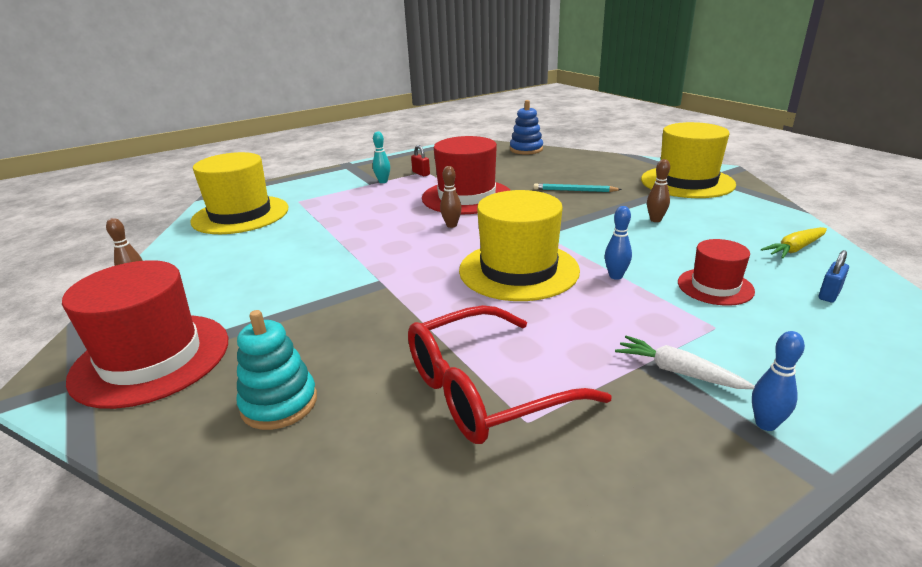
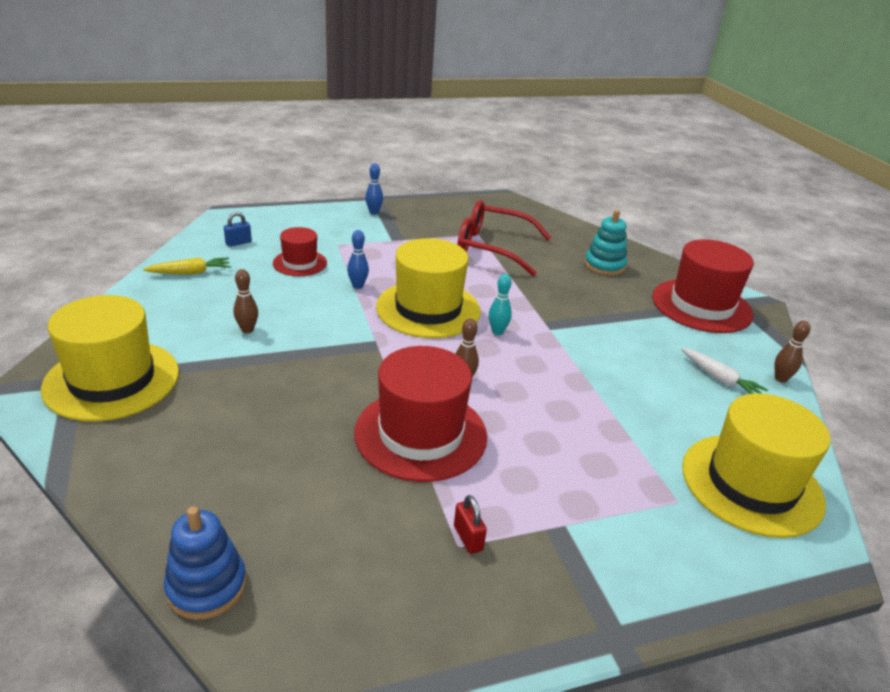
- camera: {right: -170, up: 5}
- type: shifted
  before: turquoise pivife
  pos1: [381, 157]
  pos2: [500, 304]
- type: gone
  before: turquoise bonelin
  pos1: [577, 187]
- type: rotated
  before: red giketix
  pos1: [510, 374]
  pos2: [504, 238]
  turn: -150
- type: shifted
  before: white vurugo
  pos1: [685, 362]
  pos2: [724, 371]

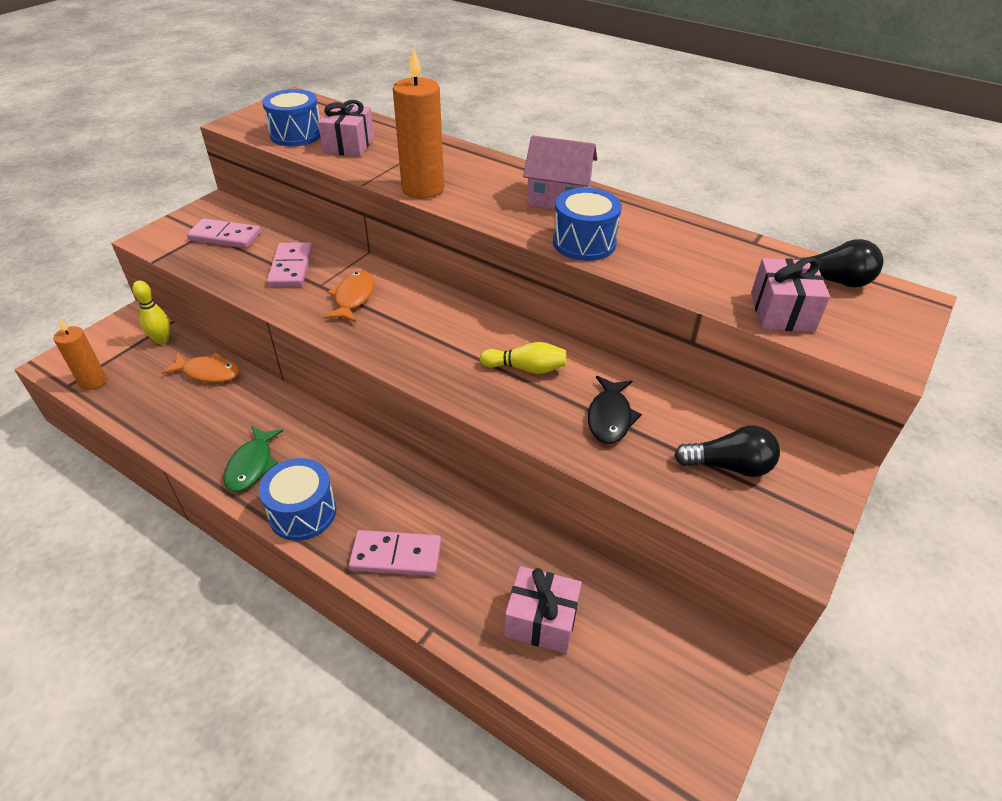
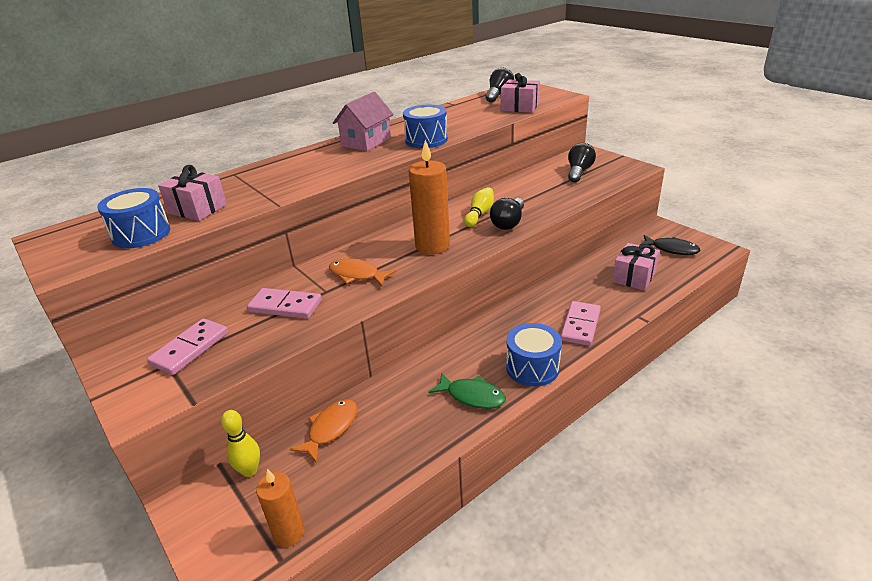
- camera: {right: -70, up: -10}
- type: shifted
  before: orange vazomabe
  pos1: [418, 123]
  pos2: [429, 197]
- type: shifted
  before: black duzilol
  pos1: [615, 410]
  pos2: [670, 245]
- type: new
  after: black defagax
  pos2: [507, 214]

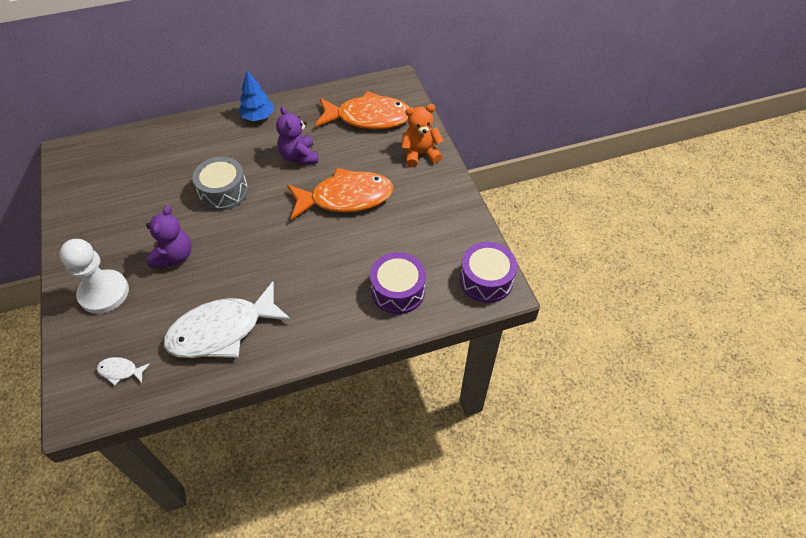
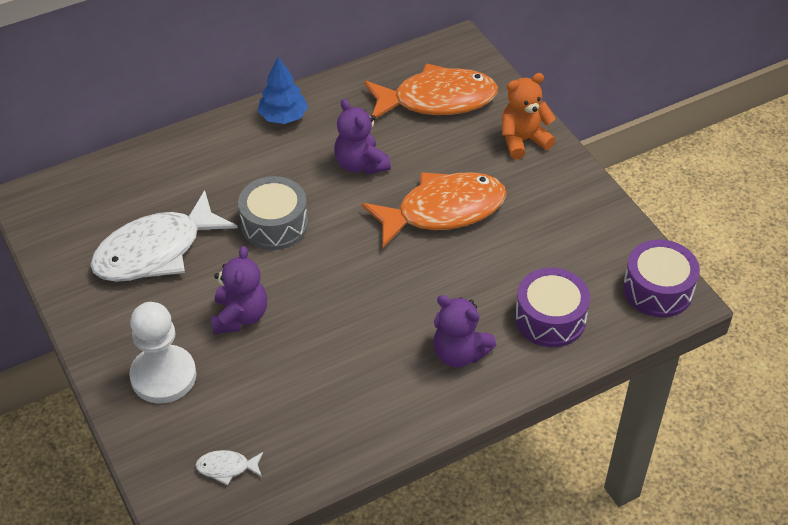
- camera: {right: -10, up: -5}
- type: shifted
  before: white duzilol
  pos1: [228, 319]
  pos2: [163, 236]
- type: new
  after: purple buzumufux
  pos2: [464, 331]

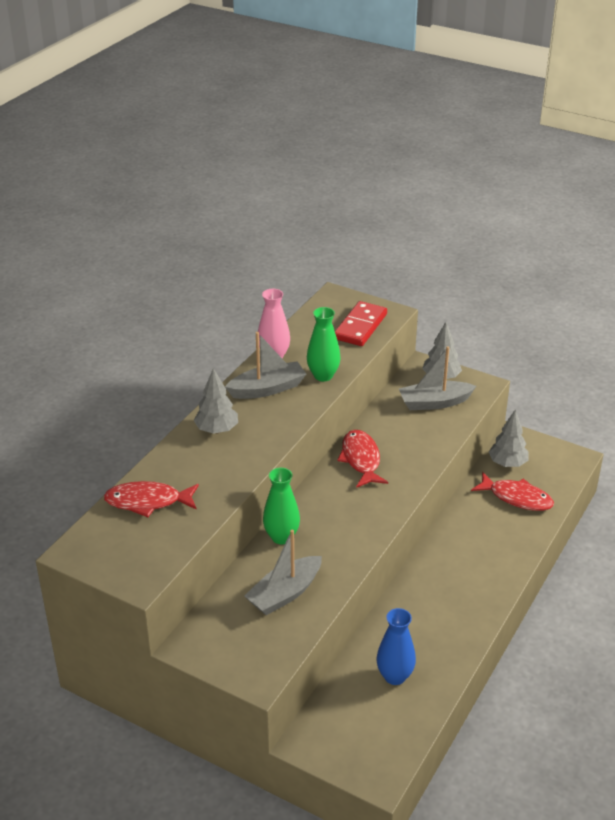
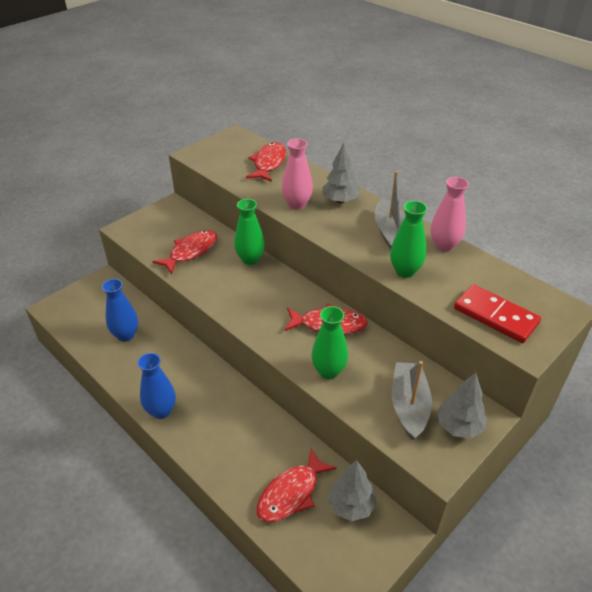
- camera: {right: 105, up: 5}
- type: swapped
  before: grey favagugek
  after: red duzilol
  pos1: [283, 572]
  pos2: [184, 252]
- type: new
  after: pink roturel
  pos2: [297, 174]
- type: new
  after: green roturel
  pos2: [330, 342]
- type: new
  after: blue roturel
  pos2: [156, 386]

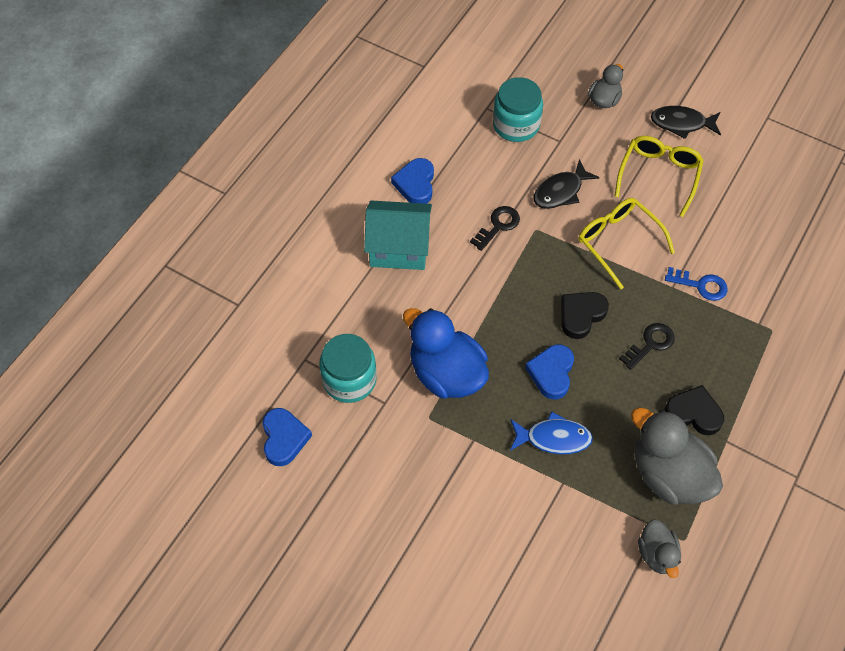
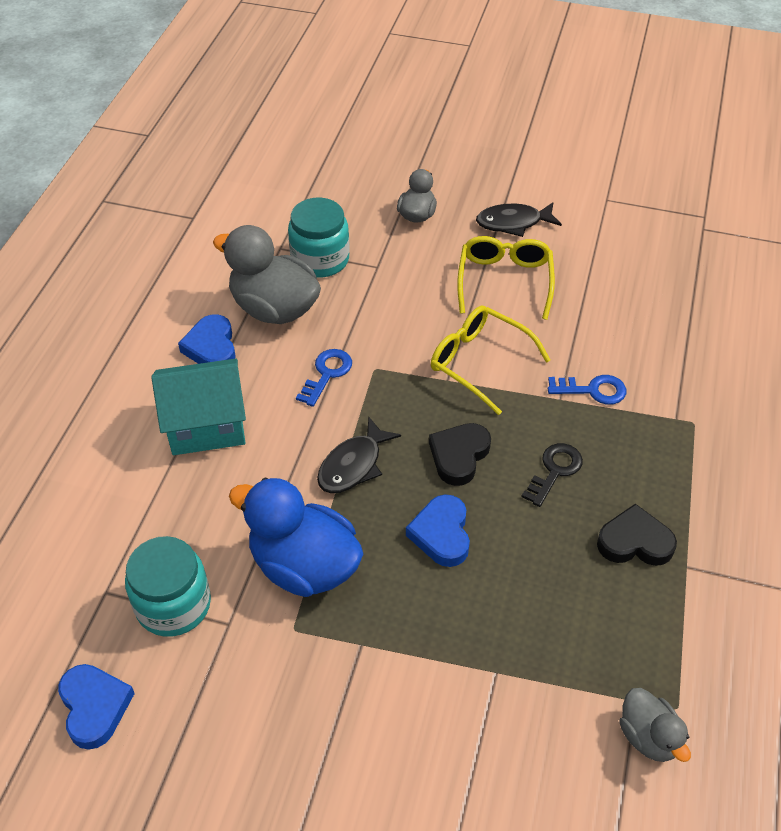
- camera: {right: -15, up: -10}
- type: shifted
  before: black duzilol
  pos1: [567, 184]
  pos2: [359, 454]
- type: repainted
  before: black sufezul
  after: blue sufezul
  pos1: [495, 228]
  pos2: [324, 378]
- type: shifted
  before: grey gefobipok
  pos1: [677, 456]
  pos2: [267, 274]
- type: gone
  before: blue duzilol
  pos1: [551, 432]

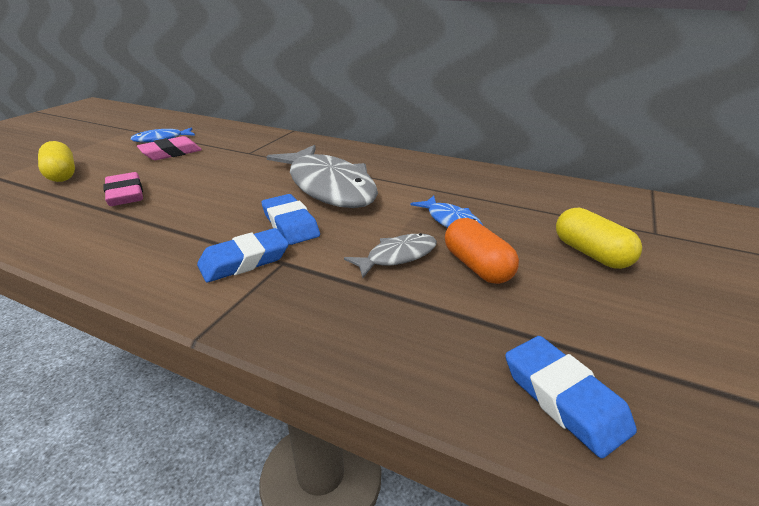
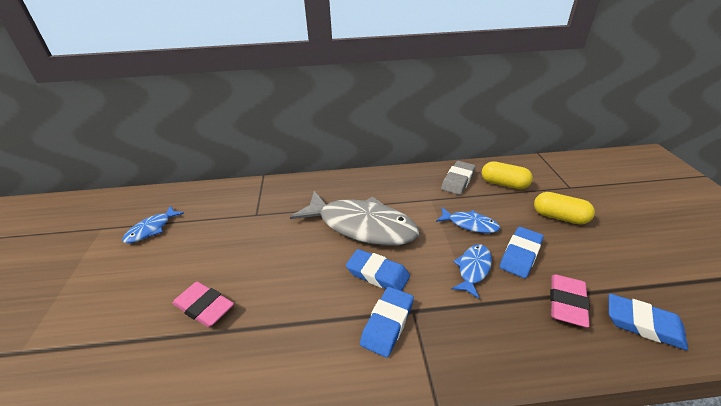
- camera: {right: -30, up: 5}
- type: shifted
  before: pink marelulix
  pos1: [169, 148]
  pos2: [570, 301]
- type: shifted
  before: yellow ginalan
  pos1: [56, 161]
  pos2: [507, 175]
- type: swapped
  before: orange ginalan
  after: blue marelulix
  pos1: [482, 251]
  pos2: [522, 252]
- type: repainted
  before: grey duzilol
  after: blue duzilol
  pos1: [390, 255]
  pos2: [472, 271]
- type: new
  after: grey marelulix
  pos2: [458, 178]

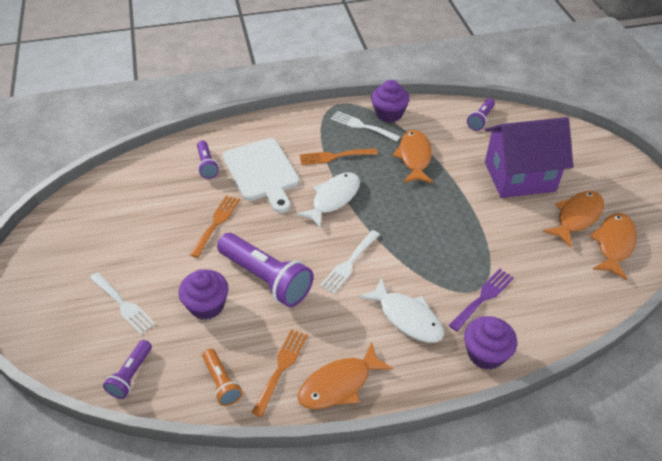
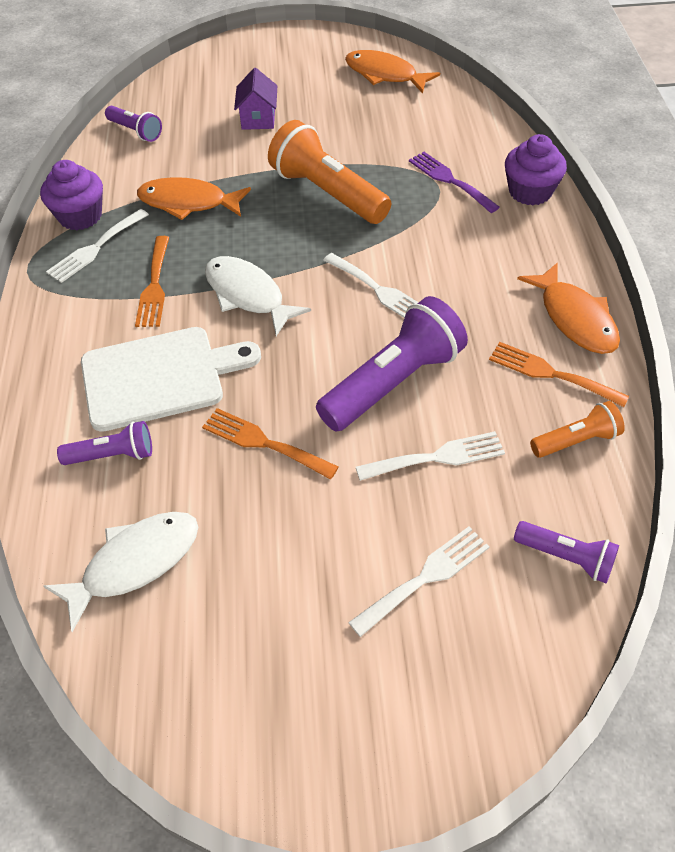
- camera: {right: -80, up: 5}
- type: scaled
  before: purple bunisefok
  pos1: [529, 157]
  pos2: [255, 99]
  scale: 0.47
- type: gone
  before: orange duzilol
  pos1: [573, 219]
- type: swapped
  before: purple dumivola
  after: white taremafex
  pos1: [203, 294]
  pos2: [430, 456]
- type: shifted
  before: white duzilol
  pos1: [401, 310]
  pos2: [121, 572]
- type: new
  after: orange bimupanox
  pos2: [329, 172]

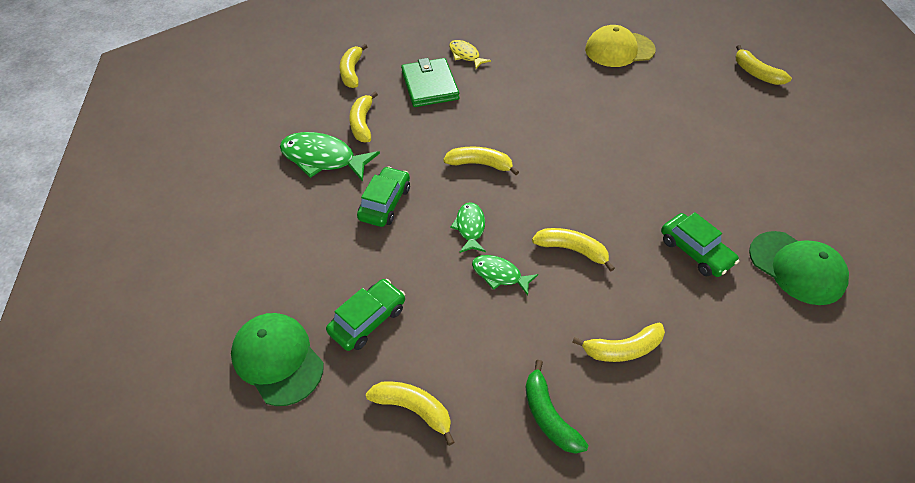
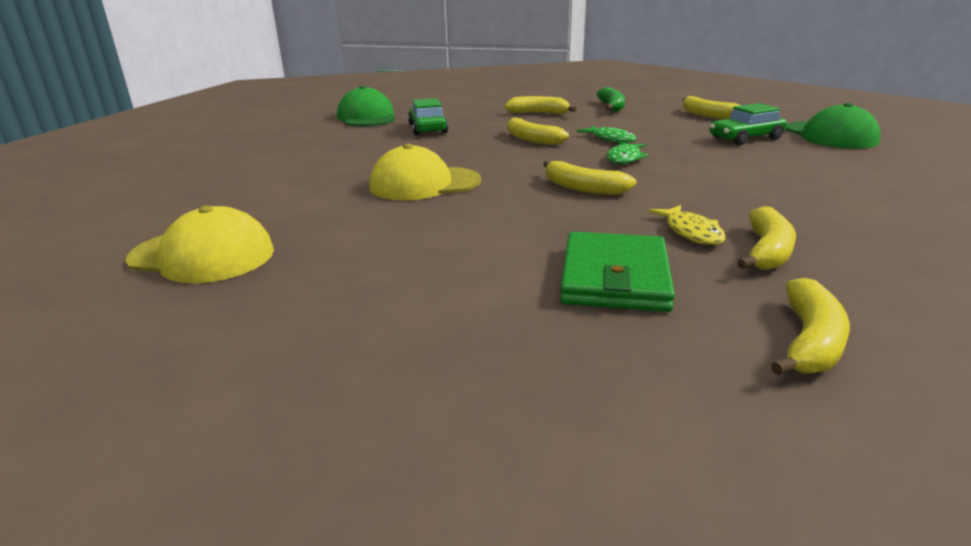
- camera: {right: -155, up: -25}
- type: shifted
  before: yellow duzilol
  pos1: [470, 54]
  pos2: [687, 225]
- type: gone
  before: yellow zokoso
  pos1: [763, 65]
- type: gone
  before: green duzilol
  pos1: [330, 157]
- type: gone
  before: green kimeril
  pos1: [383, 196]
- type: new
  after: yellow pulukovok
  pos2: [425, 172]

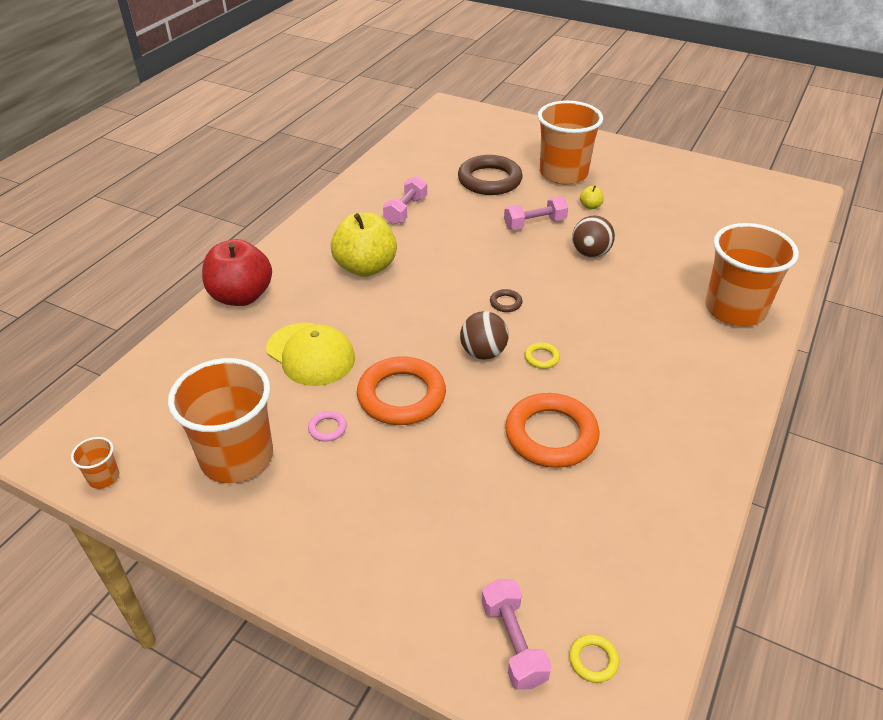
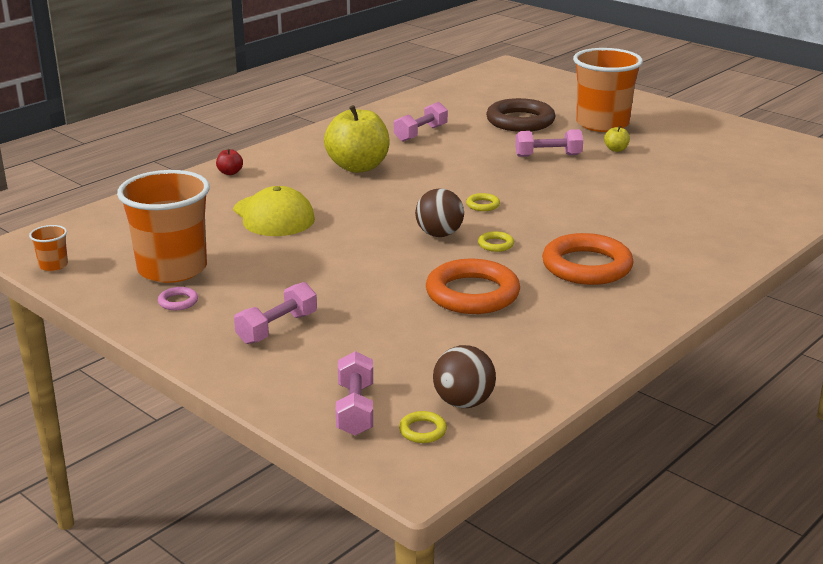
- camera: {right: 15, up: -15}
- type: shifted
  before: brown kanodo
  pos1: [593, 236]
  pos2: [464, 376]
- type: gone
  before: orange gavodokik
  pos1: [752, 274]
- type: scaled
  before: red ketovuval
  pos1: [237, 272]
  pos2: [229, 162]
  scale: 0.4
- type: repainted
  before: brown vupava
  after: yellow vupava
  pos1: [506, 300]
  pos2: [483, 202]
- type: shifted
  before: orange vupava
  pos1: [401, 390]
  pos2: [588, 259]
- type: shifted
  before: pink vupava
  pos1: [327, 426]
  pos2: [178, 298]
- type: new
  after: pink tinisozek
  pos2: [275, 313]

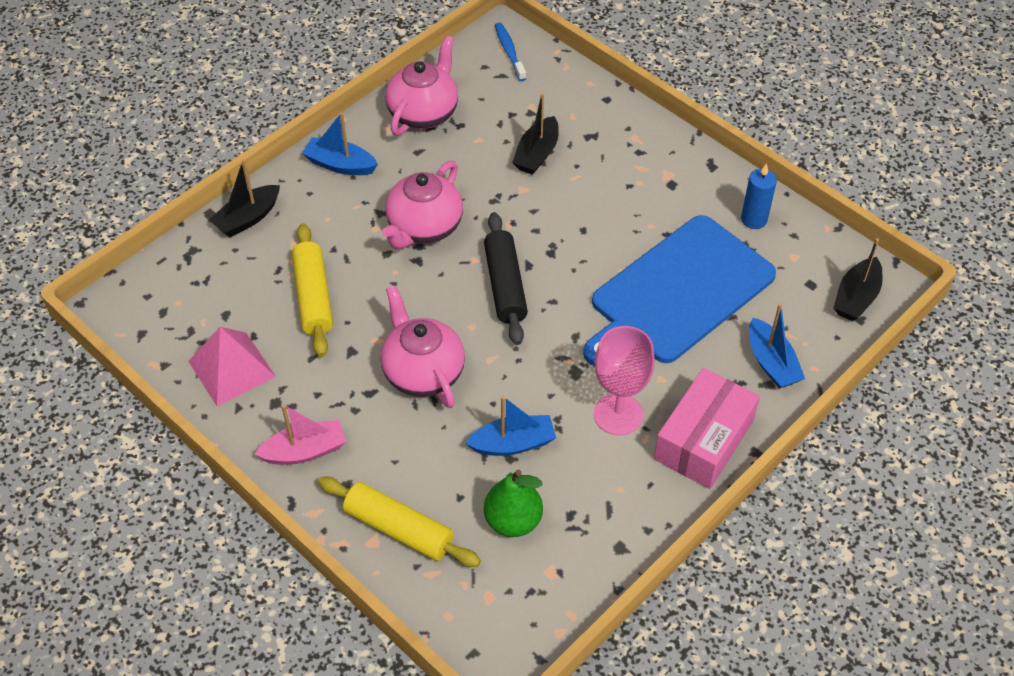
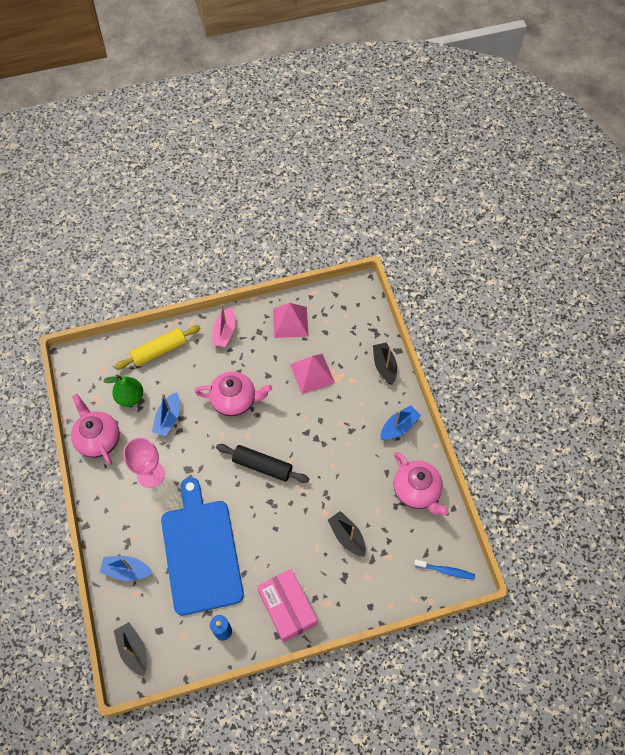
- camera: {right: 120, up: 10}
- type: shifted
  before: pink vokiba
  pos1: [422, 205]
  pos2: [95, 429]
- type: swapped
  before: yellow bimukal
  after: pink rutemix
  pos1: [312, 290]
  pos2: [312, 374]
- type: shifted
  before: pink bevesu
  pos1: [707, 428]
  pos2: [287, 606]

